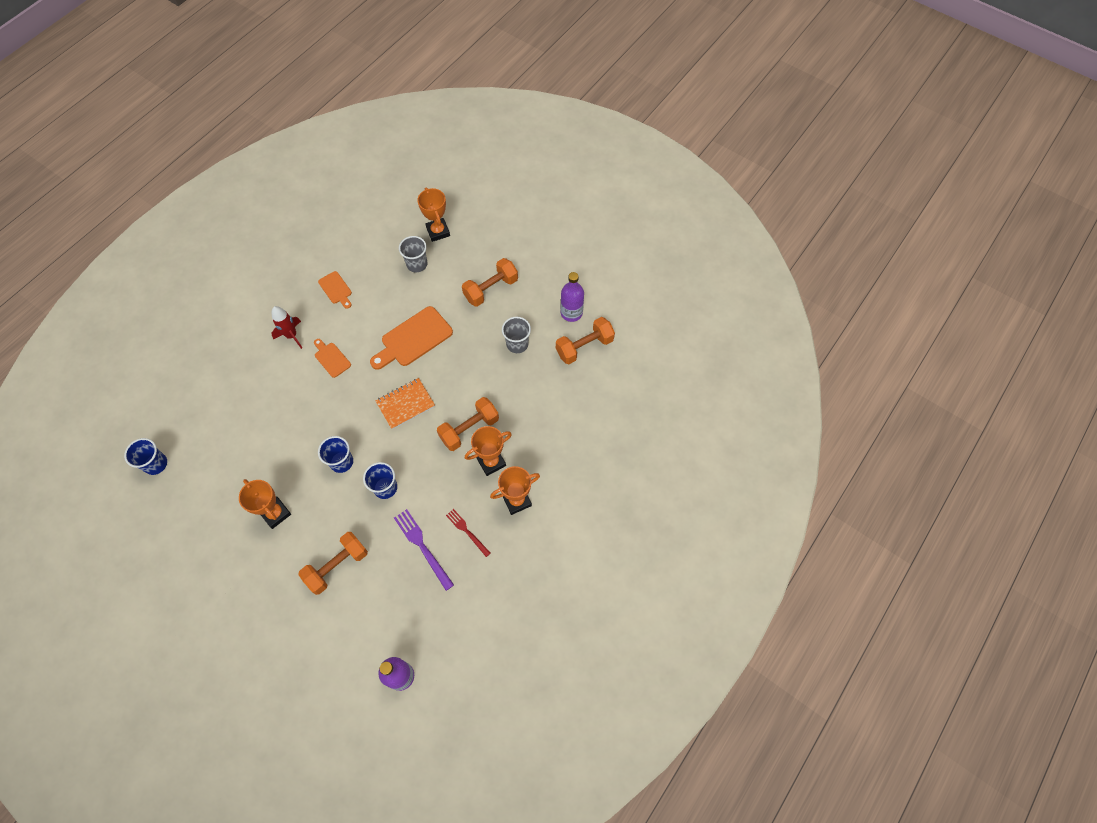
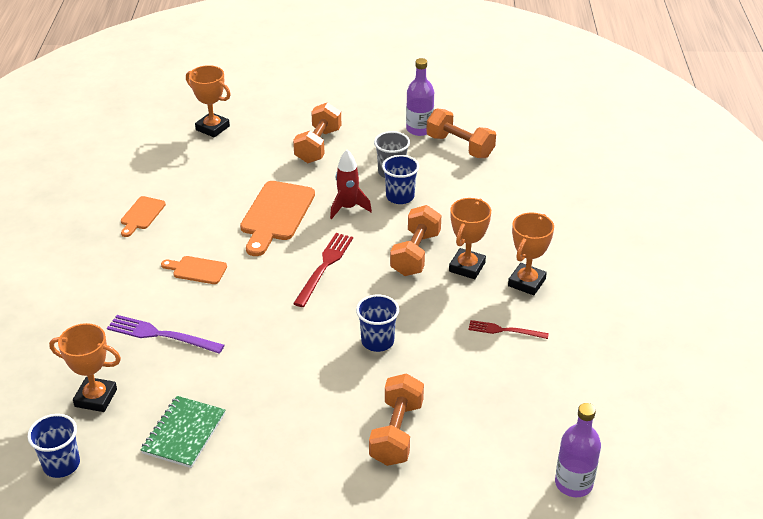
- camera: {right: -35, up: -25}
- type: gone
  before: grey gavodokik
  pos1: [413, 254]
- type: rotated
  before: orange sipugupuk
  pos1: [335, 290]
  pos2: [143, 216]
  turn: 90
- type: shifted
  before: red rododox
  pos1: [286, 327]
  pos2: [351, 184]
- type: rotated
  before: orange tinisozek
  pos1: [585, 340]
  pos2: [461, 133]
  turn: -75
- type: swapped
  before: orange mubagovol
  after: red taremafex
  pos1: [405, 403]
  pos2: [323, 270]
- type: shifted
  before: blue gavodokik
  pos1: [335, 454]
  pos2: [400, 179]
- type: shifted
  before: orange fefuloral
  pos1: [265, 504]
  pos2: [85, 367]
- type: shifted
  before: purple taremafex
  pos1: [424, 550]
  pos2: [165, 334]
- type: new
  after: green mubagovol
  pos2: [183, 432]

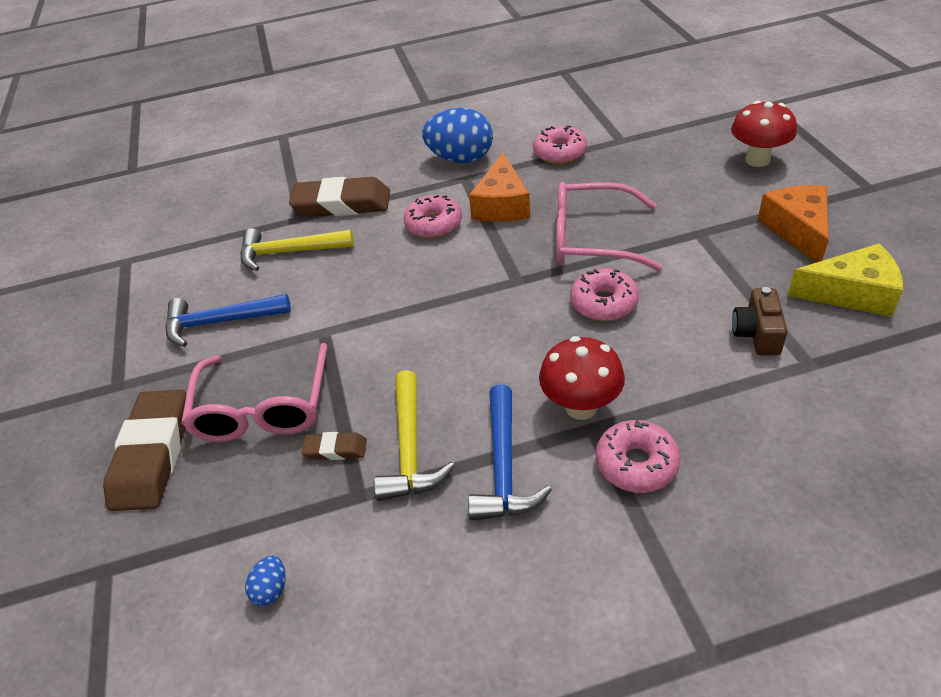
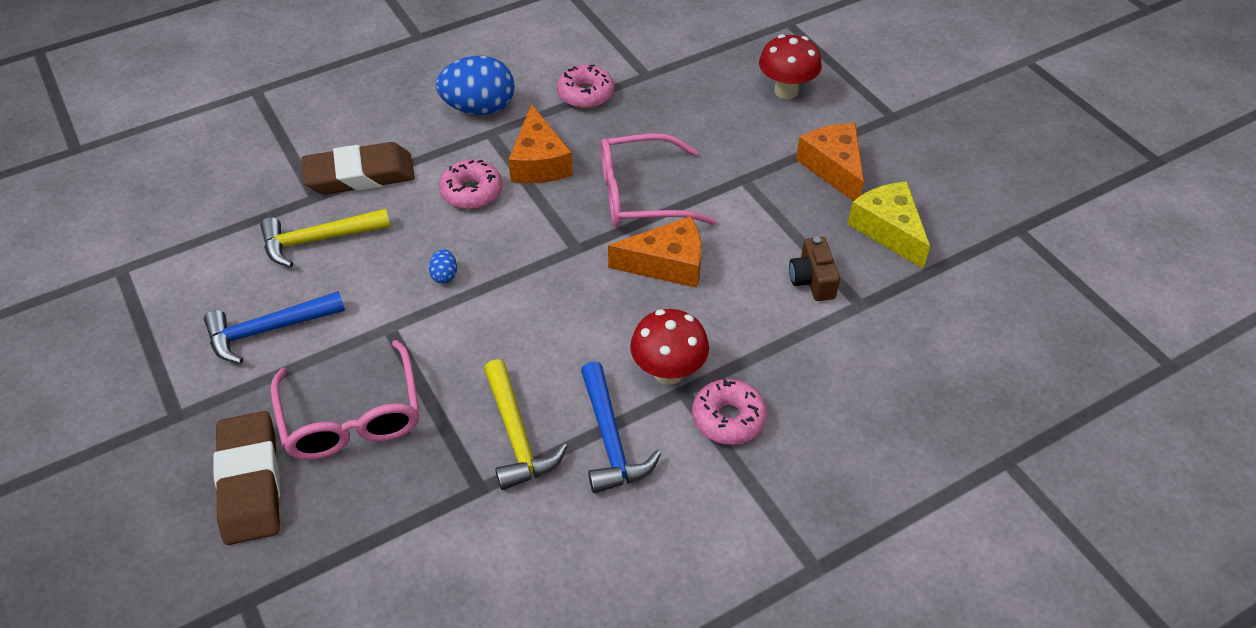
- camera: {right: -20, up: 5}
- type: rotated
  before: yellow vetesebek
  pos1: [845, 280]
  pos2: [889, 225]
  turn: -105
- type: swapped
  before: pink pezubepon
  after: orange vetesebek
  pos1: [604, 294]
  pos2: [655, 252]
- type: gone
  before: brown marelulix
  pos1: [334, 446]
- type: shifted
  before: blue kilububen
  pos1: [265, 581]
  pos2: [443, 266]

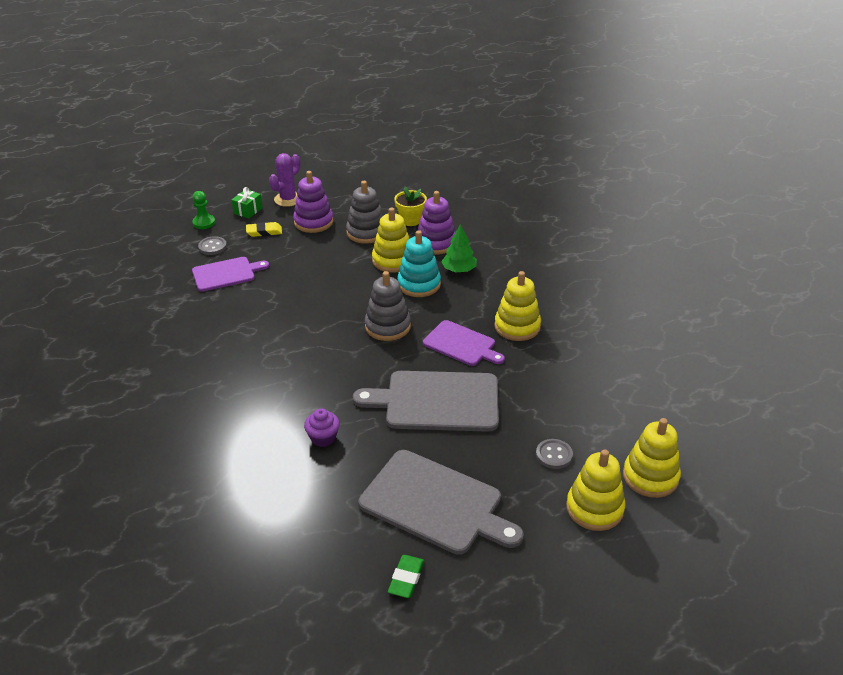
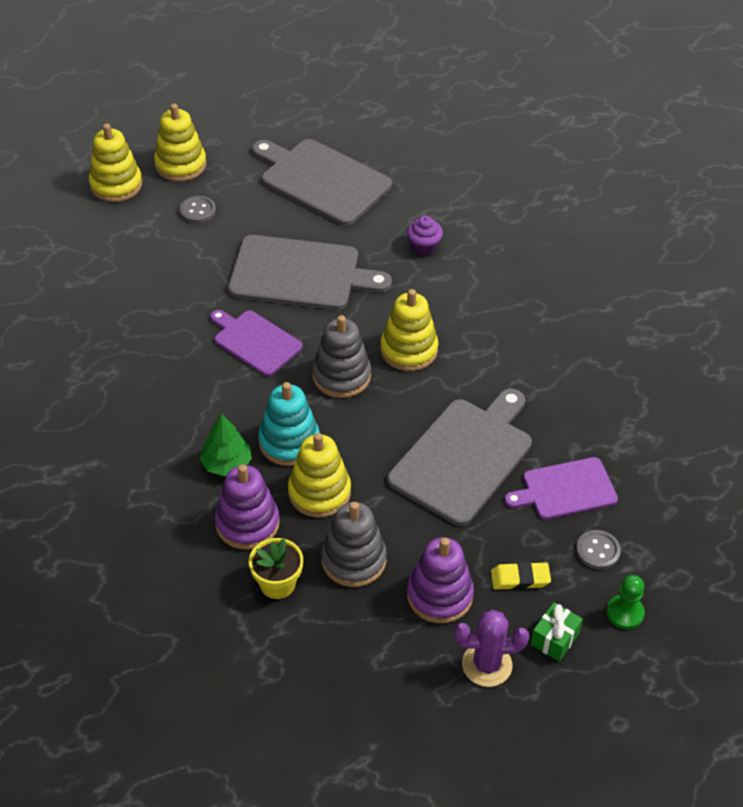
- camera: {right: -175, up: 10}
- type: rotated
  before: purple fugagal
  pos1: [284, 180]
  pos2: [491, 648]
  turn: 45
- type: shifted
  before: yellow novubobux
  pos1: [517, 306]
  pos2: [409, 330]
- type: gone
  before: green marelulix
  pos1: [406, 576]
- type: new
  after: grey sipugupuk
  pos2: [459, 457]

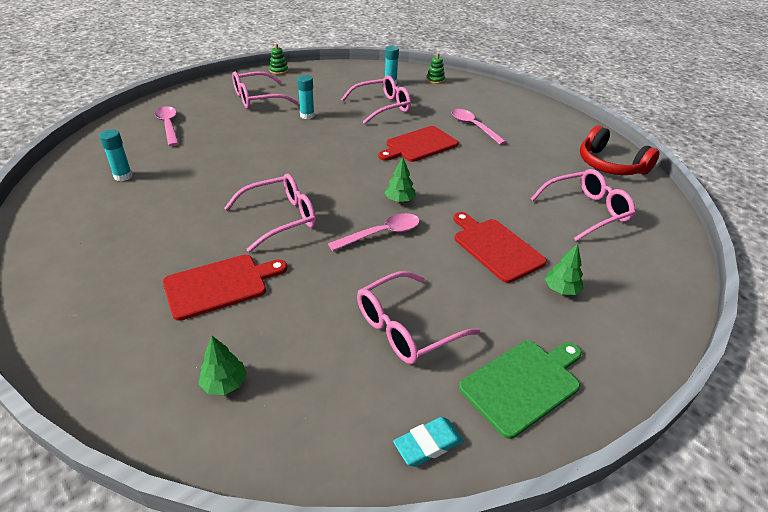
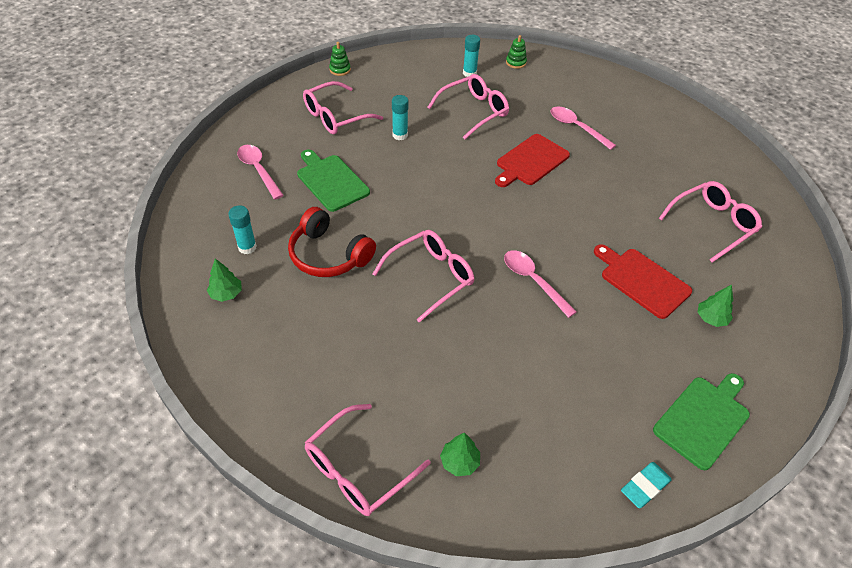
- camera: {right: -10, up: 10}
- type: shifted
  before: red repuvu
  pos1: [620, 150]
  pos2: [332, 242]
- type: shifted
  before: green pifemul
  pos1: [400, 179]
  pos2: [224, 280]
- type: rotated
  before: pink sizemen
  pos1: [374, 232]
  pos2: [540, 284]
  turn: -90
- type: gone
  before: red sipugupuk
  pos1: [225, 288]
- type: shifted
  before: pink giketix
  pos1: [418, 317]
  pos2: [367, 460]
- type: new
  after: green sipugupuk
  pos2: [333, 180]

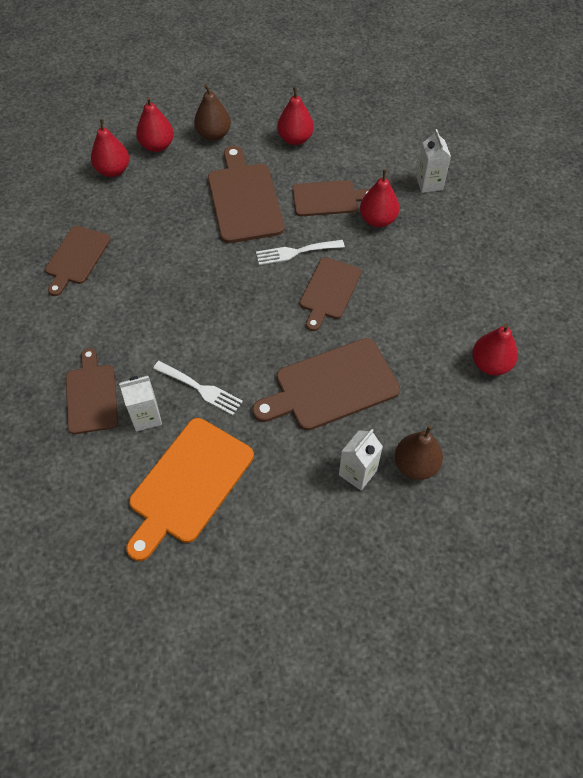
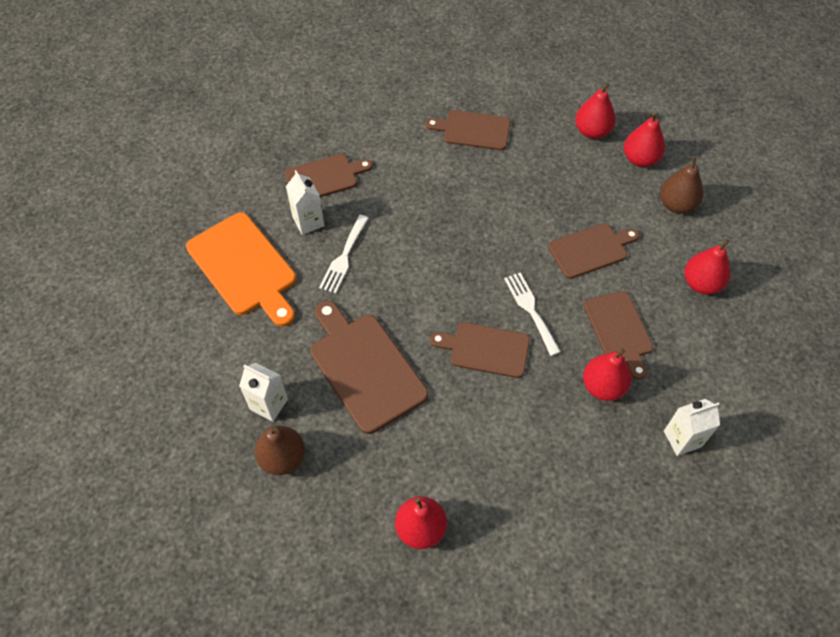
- camera: {right: 80, up: 0}
- type: scaled
  before: brown sipugupuk
  pos1: [246, 194]
  pos2: [593, 251]
  scale: 0.65
- type: rotated
  before: orange sipugupuk
  pos1: [190, 489]
  pos2: [241, 269]
  turn: -150

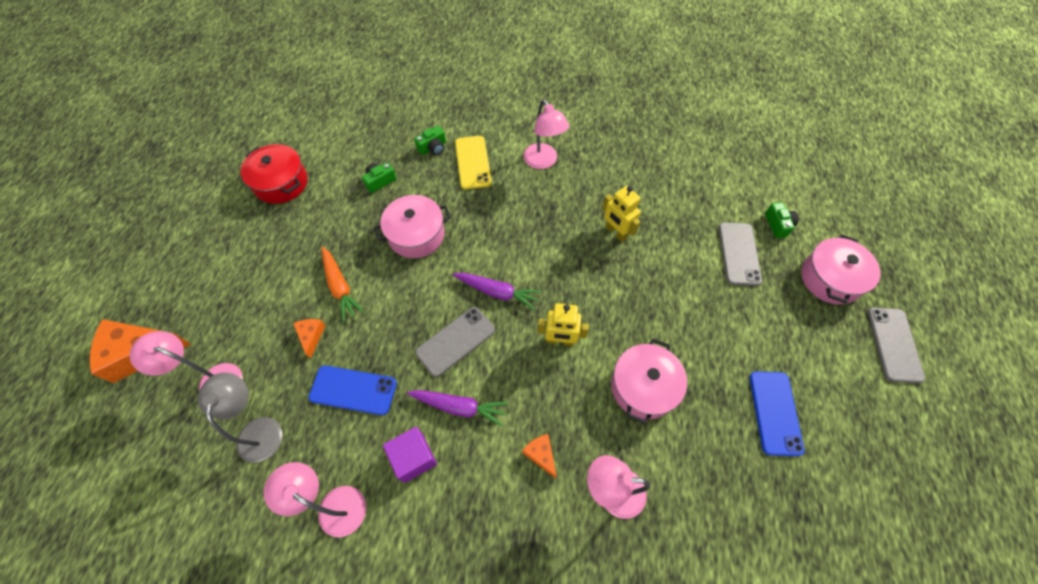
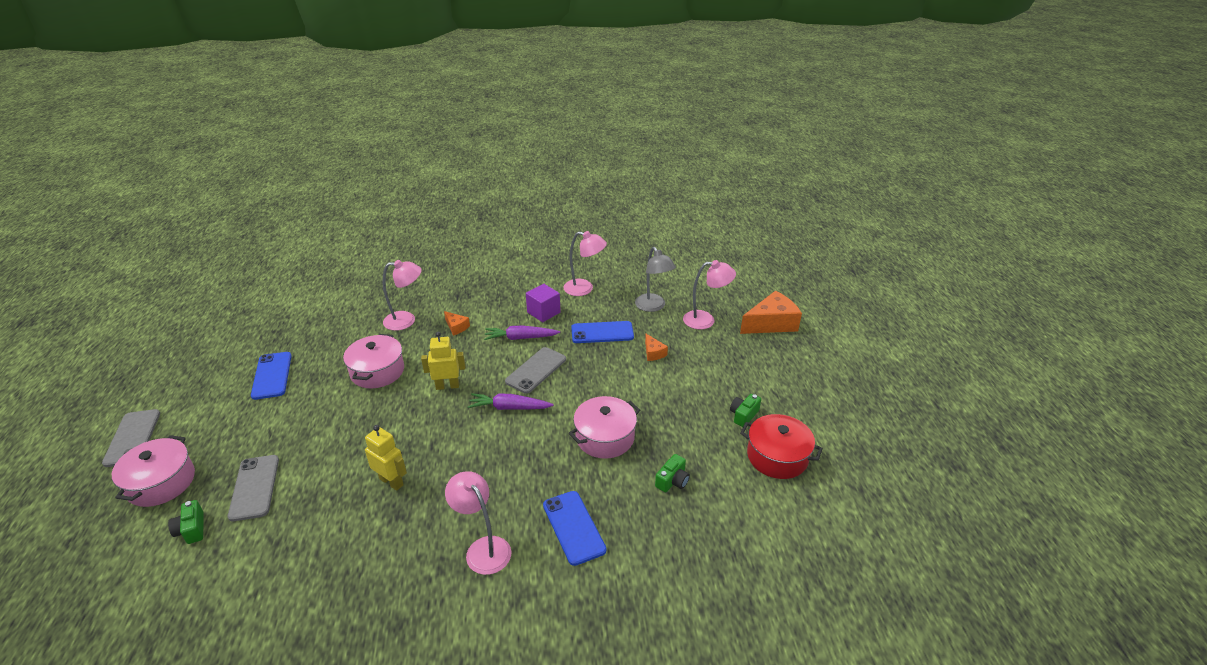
- camera: {right: 165, up: -25}
- type: shifted
  before: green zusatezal
  pos1: [430, 140]
  pos2: [745, 410]
- type: repainted
  before: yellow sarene
  after: blue sarene
  pos1: [473, 162]
  pos2: [575, 528]
- type: gone
  before: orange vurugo
  pos1: [343, 284]

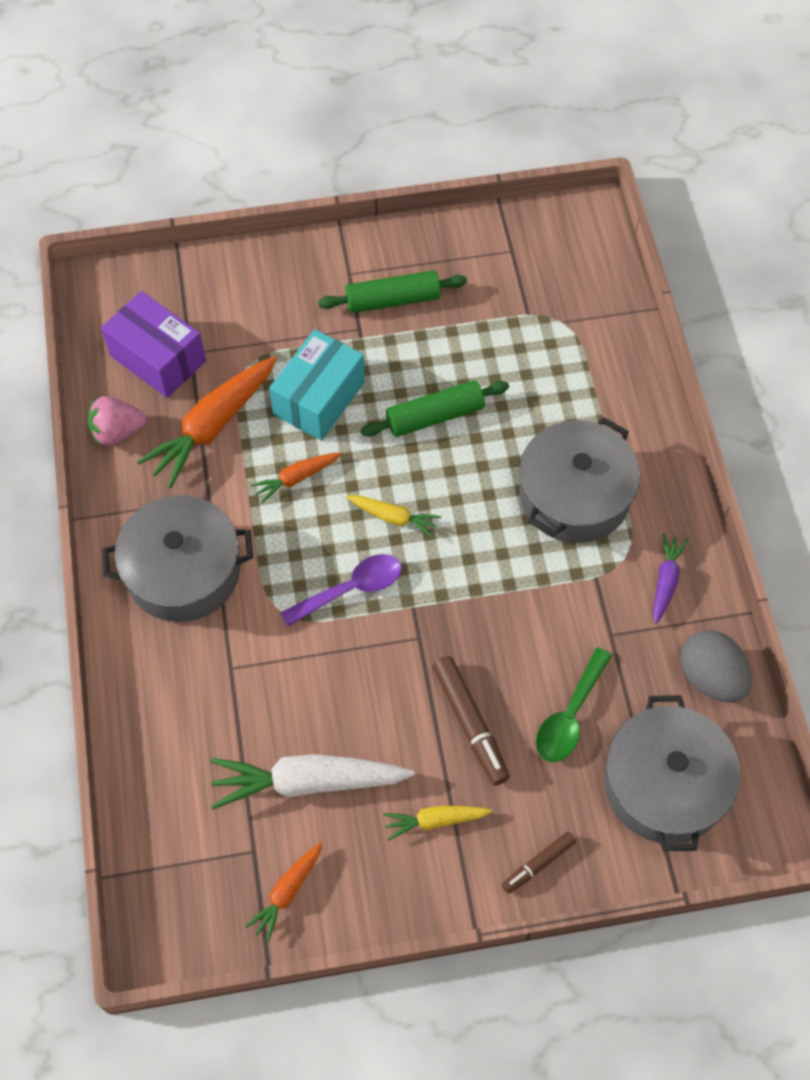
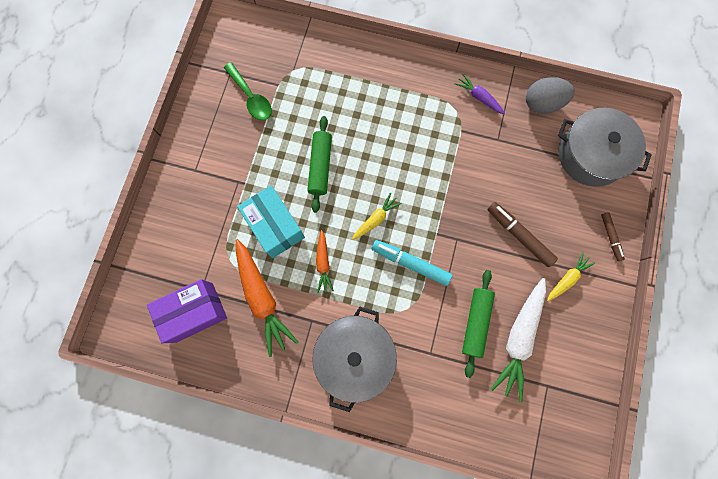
- camera: {right: -65, up: 15}
- type: shifted
  before: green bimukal
  pos1: [392, 291]
  pos2: [478, 324]
- type: gone
  before: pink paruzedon
  pos1: [117, 421]
- type: gone
  before: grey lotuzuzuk
  pos1: [579, 480]
- type: swapped
  before: purple sizemen
  after: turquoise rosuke
  pos1: [341, 590]
  pos2: [412, 263]
- type: shifted
  before: green sizemen
  pos1: [574, 704]
  pos2: [248, 91]
- type: rotated
  before: brown rosuke
  pos1: [471, 720]
  pos2: [522, 234]
  turn: -135
- type: rotated
  before: yellow vurugo
  pos1: [438, 823]
  pos2: [571, 276]
  turn: -150
- type: gone
  before: orange vurugo
  pos1: [284, 892]

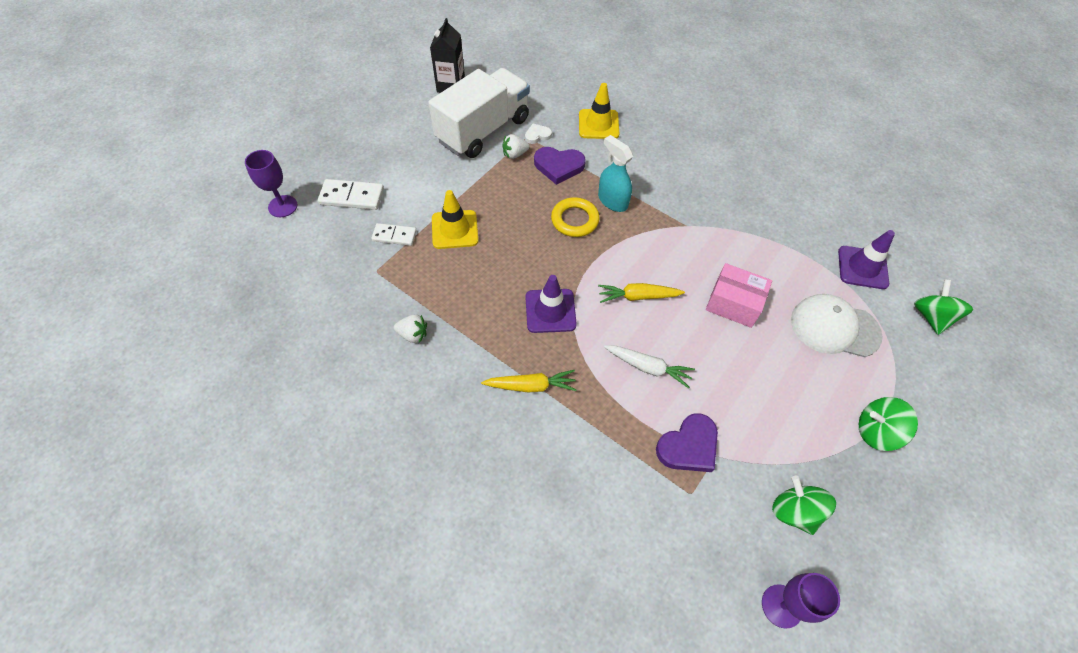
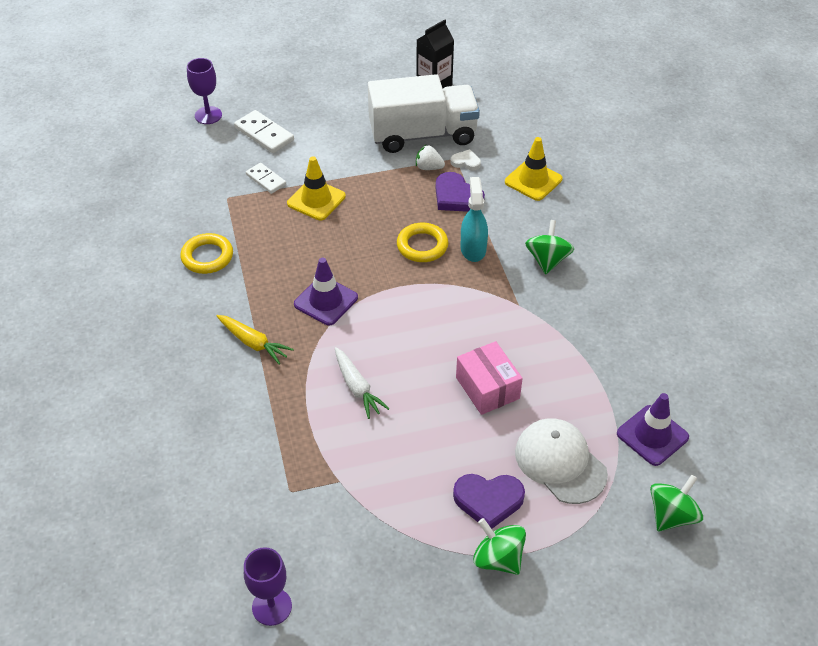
- camera: {right: 40, up: -10}
- type: gone
  before: yellow vurugo
  pos1: [641, 293]
- type: swapped
  before: white paruzedon
  after: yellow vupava
  pos1: [410, 328]
  pos2: [206, 253]
- type: shifted
  before: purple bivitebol
  pos1: [687, 442]
  pos2: [489, 501]
- type: shifted
  before: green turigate
  pos1: [804, 505]
  pos2: [549, 247]

